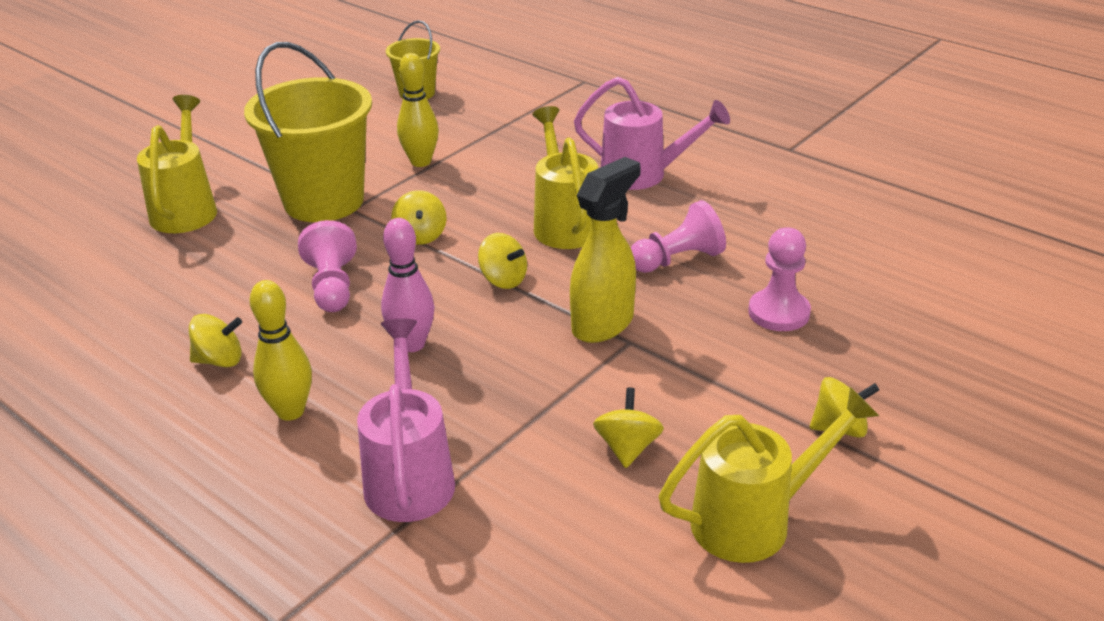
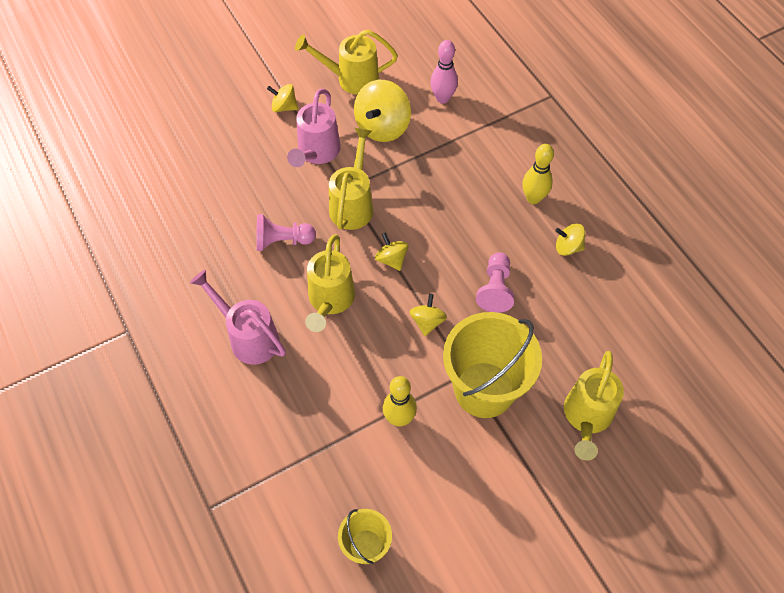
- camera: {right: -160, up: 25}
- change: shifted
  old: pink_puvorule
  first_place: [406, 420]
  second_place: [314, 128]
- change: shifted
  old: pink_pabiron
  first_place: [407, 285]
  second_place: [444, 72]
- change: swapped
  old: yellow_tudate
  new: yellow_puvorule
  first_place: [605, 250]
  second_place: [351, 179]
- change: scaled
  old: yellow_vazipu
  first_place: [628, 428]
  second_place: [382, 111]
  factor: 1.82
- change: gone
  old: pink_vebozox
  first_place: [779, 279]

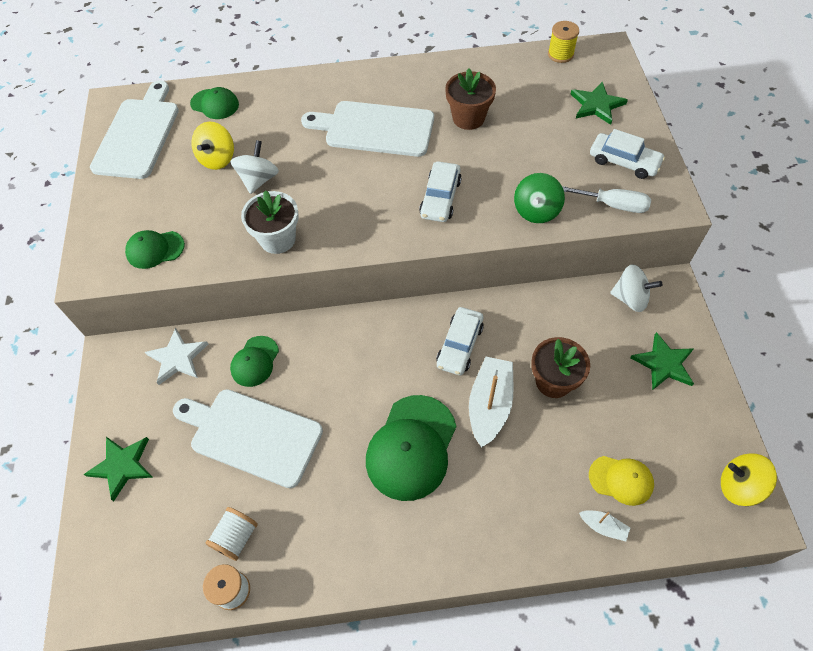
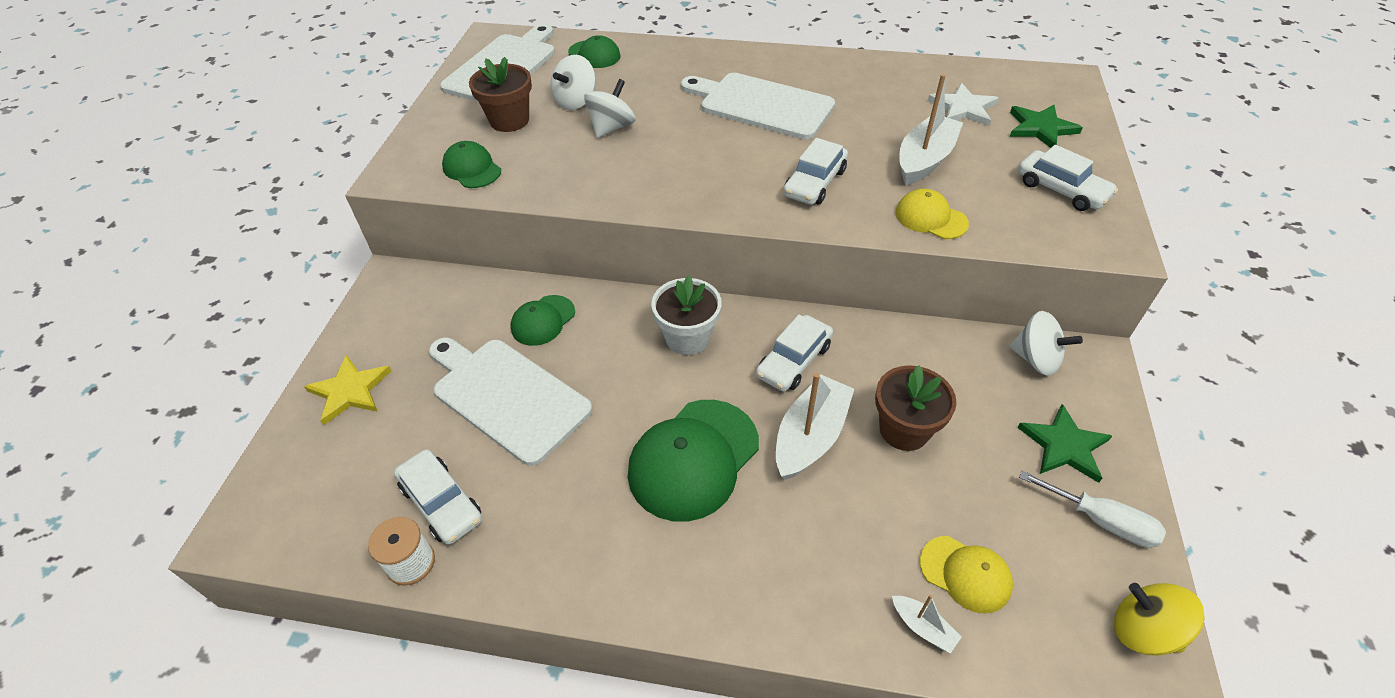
- camera: {right: 15, up: -10}
- change: repainted
  old: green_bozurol
  new: yellow_bozurol
  first_place: [118, 469]
  second_place: [347, 390]
- change: rotated
  old: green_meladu
  first_place: [155, 249]
  second_place: [471, 164]
  degrees: 45
- change: shifted
  old: white_bozurol
  first_place: [176, 356]
  second_place: [963, 104]
- change: repainted
  old: yellow_vazipu
  new: white_vazipu
  first_place: [212, 146]
  second_place: [573, 82]
- change: swapped
  old: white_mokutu
  new: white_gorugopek
  first_place: [231, 534]
  second_place: [438, 497]
- change: shifted
  old: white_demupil
  first_place: [270, 222]
  second_place: [686, 315]
- change: shifted
  old: brown_demupil
  first_place: [470, 99]
  second_place: [500, 94]
- change: swapped
  old: green_vazipu
  new: yellow_meladu
  first_place: [539, 198]
  second_place: [932, 214]
- change: gone
  old: yellow_mokutu
  first_place: [563, 42]
- change: shifted
  old: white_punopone
  first_place: [606, 199]
  second_place: [1092, 509]
- change: new
  new: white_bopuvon
  second_place: [931, 130]

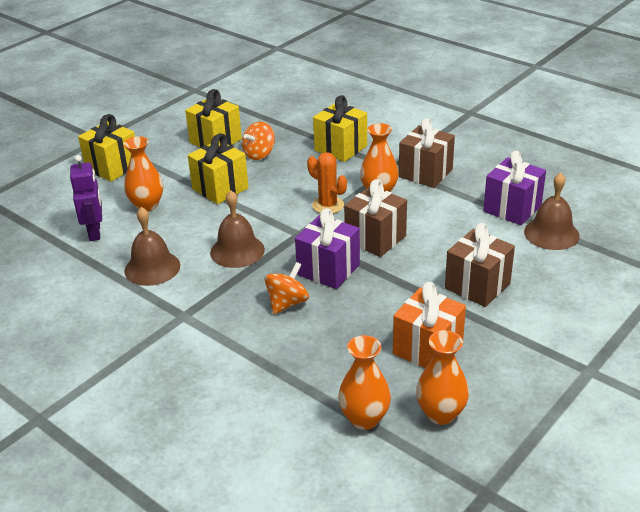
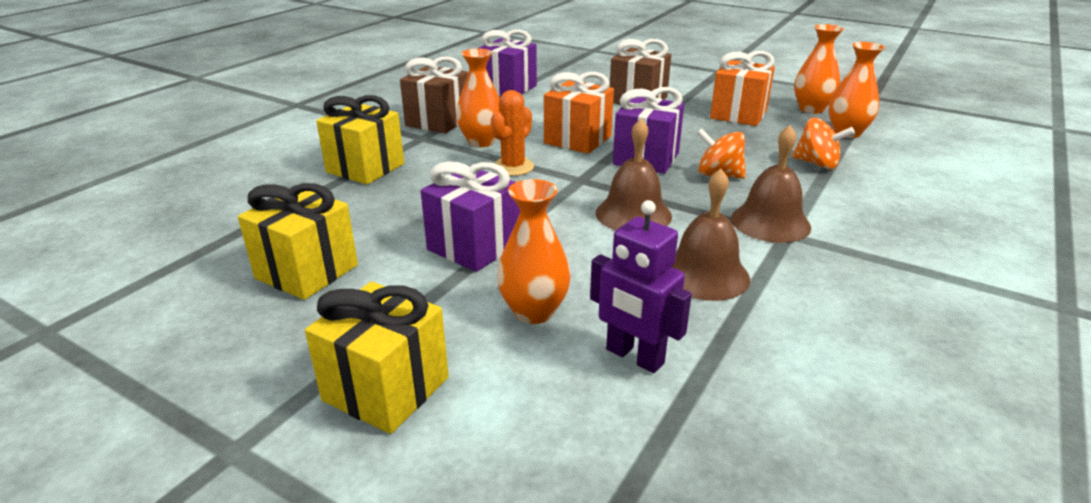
- camera: {right: -100, up: -5}
- change: rotated
  old: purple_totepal
  first_place: [86, 198]
  second_place: [641, 286]
  degrees: -120
- change: repainted
  old: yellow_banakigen
  new: purple_banakigen
  first_place: [218, 168]
  second_place: [470, 217]
- change: shifted
  old: orange_vazipu
  first_place: [258, 141]
  second_place: [823, 143]
- change: repainted
  old: brown_banakigen
  new: orange_banakigen
  first_place: [375, 218]
  second_place: [579, 113]
- change: shifted
  old: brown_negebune
  first_place: [552, 211]
  second_place: [771, 184]

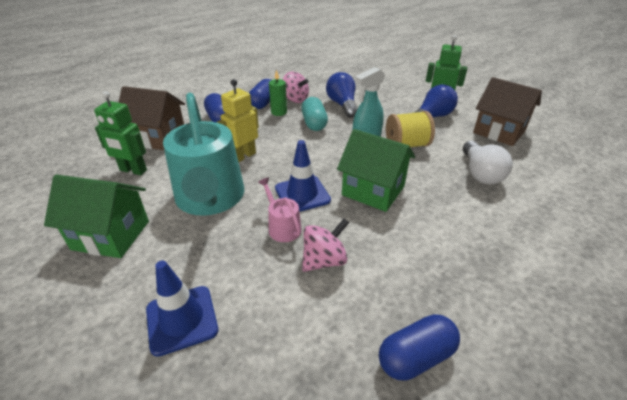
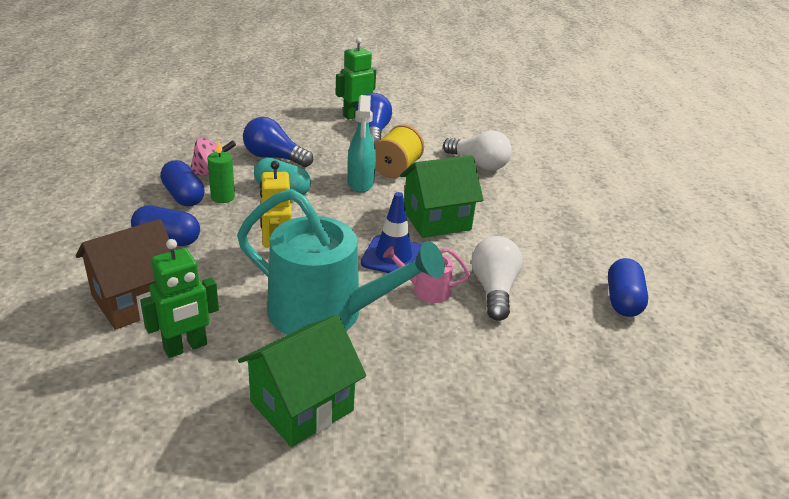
- camera: {right: -55, up: -5}
- change: gone
  old: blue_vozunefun
  first_place: [182, 309]
- change: swapped
  old: pink_vazipu
  new: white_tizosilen
  first_place: [325, 245]
  second_place: [497, 278]
- change: gone
  old: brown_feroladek
  first_place: [507, 111]

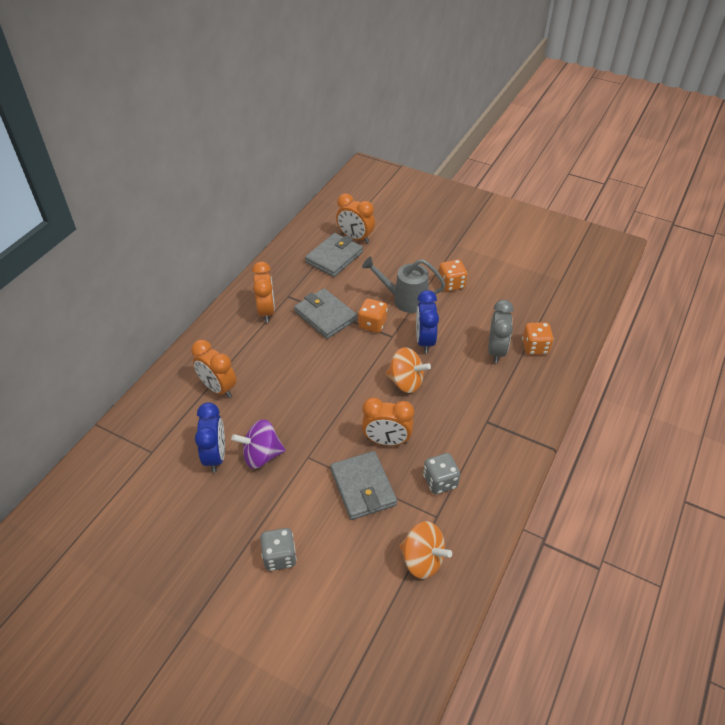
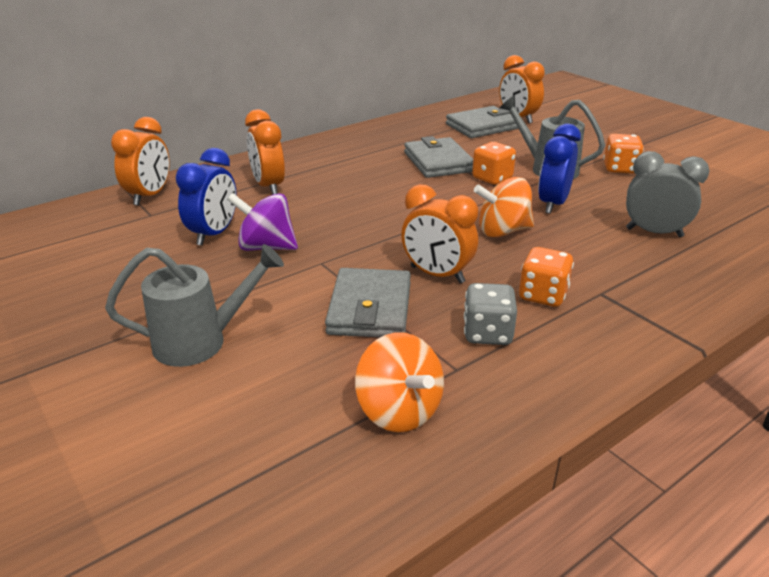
- camera: {right: 25, up: -15}
- change: shifted
  old: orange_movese
  first_place: [263, 292]
  second_place: [140, 161]
- change: swapped
  old: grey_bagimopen
  new: grey_puvorule
  first_place: [278, 549]
  second_place: [194, 305]
- change: rotated
  old: orange_vazipu
  first_place: [408, 370]
  second_place: [504, 207]
  degrees: 120
- change: rotated
  old: grey_movese
  first_place: [501, 331]
  second_place: [667, 194]
  degrees: -105
- change: shifted
  old: orange_bagimopen
  first_place: [538, 338]
  second_place: [546, 277]

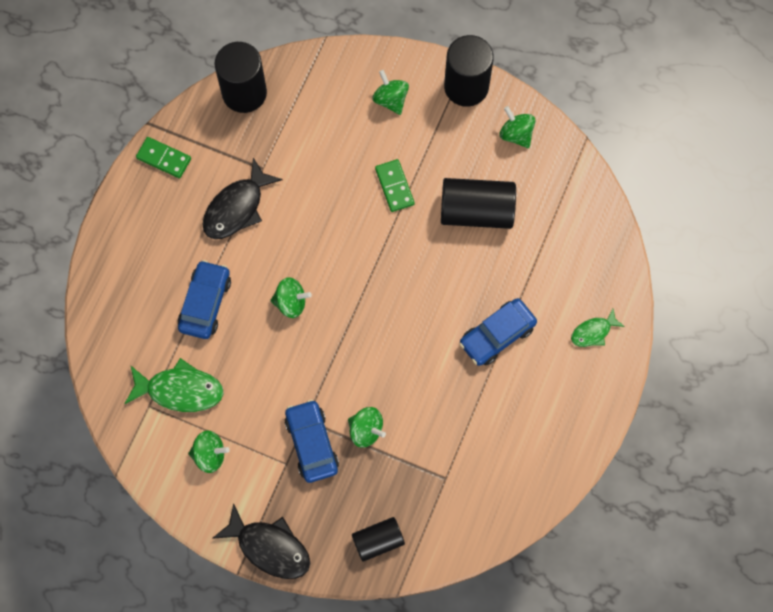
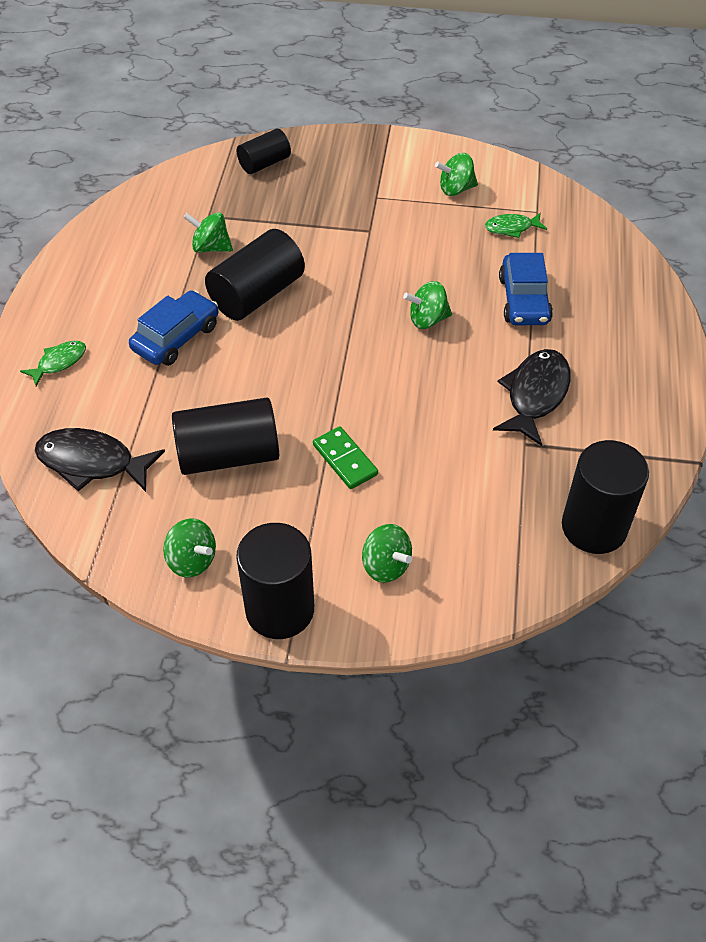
- camera: {right: 165, up: -20}
- change: scaled
  old: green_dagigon
  first_place: [174, 385]
  second_place: [516, 225]
  factor: 0.57
- change: gone
  old: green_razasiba
  first_place: [163, 157]
- change: shifted
  old: black_dagigon
  first_place: [261, 541]
  second_place: [100, 460]
- change: gone
  old: blue_gorugopek
  first_place: [311, 441]
- change: shifted
  old: green_vazipu
  first_place: [367, 427]
  second_place: [208, 232]
- change: new
  new: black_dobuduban
  second_place: [255, 275]

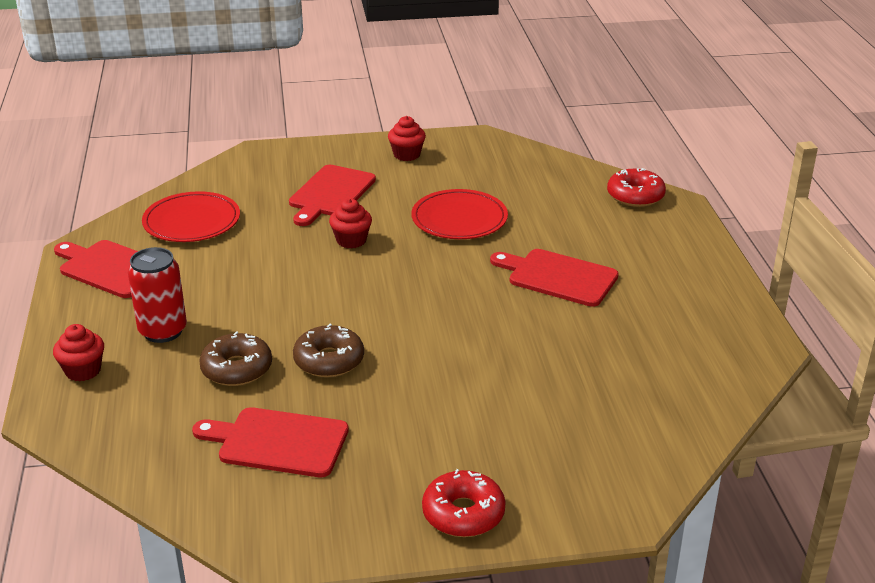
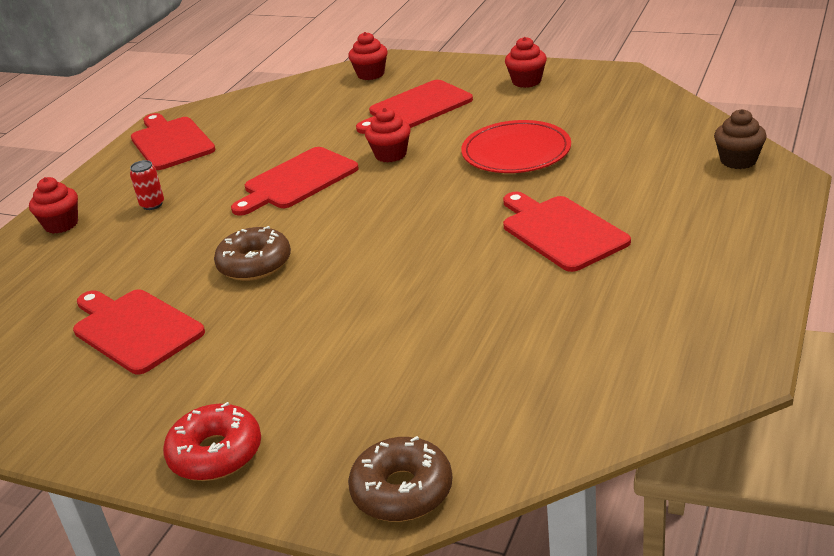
- camera: {right: 35, up: 0}
- change: scaled
  old: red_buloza
  first_place: [157, 295]
  second_place: [147, 185]
  factor: 0.52
- change: gone
  old: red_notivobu
  first_place: [191, 216]
- change: shifted
  old: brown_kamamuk
  first_place: [235, 358]
  second_place: [400, 479]
- change: swapped
  old: red_kamamuk
  new: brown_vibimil
  first_place: [636, 187]
  second_place: [740, 139]
- change: new
  new: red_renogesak
  second_place: [295, 181]
- change: new
  new: red_vibimil
  second_place: [368, 56]

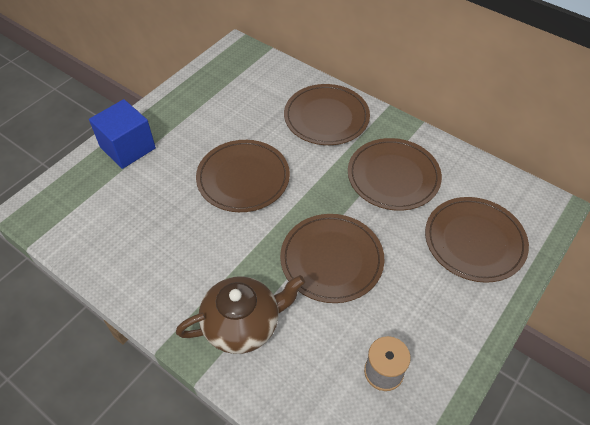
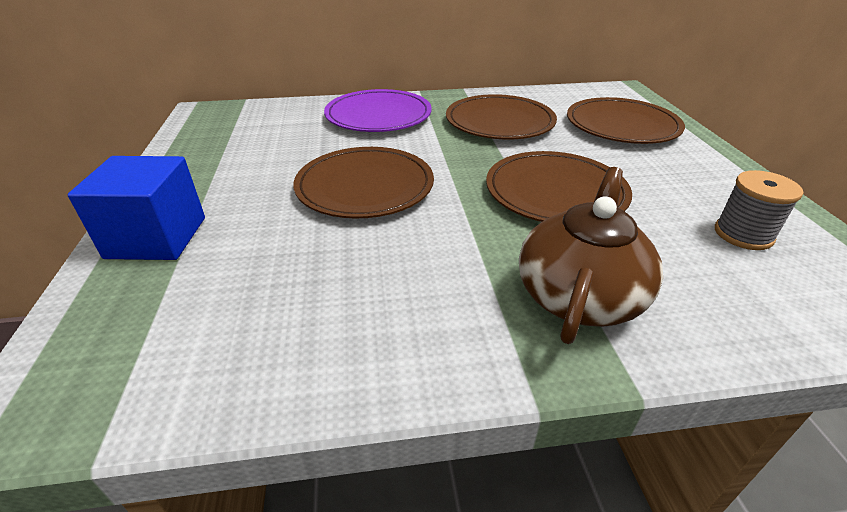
- camera: {right: -45, up: -15}
- change: repainted
  old: brown_notivobu
  new: purple_notivobu
  first_place: [327, 114]
  second_place: [378, 110]

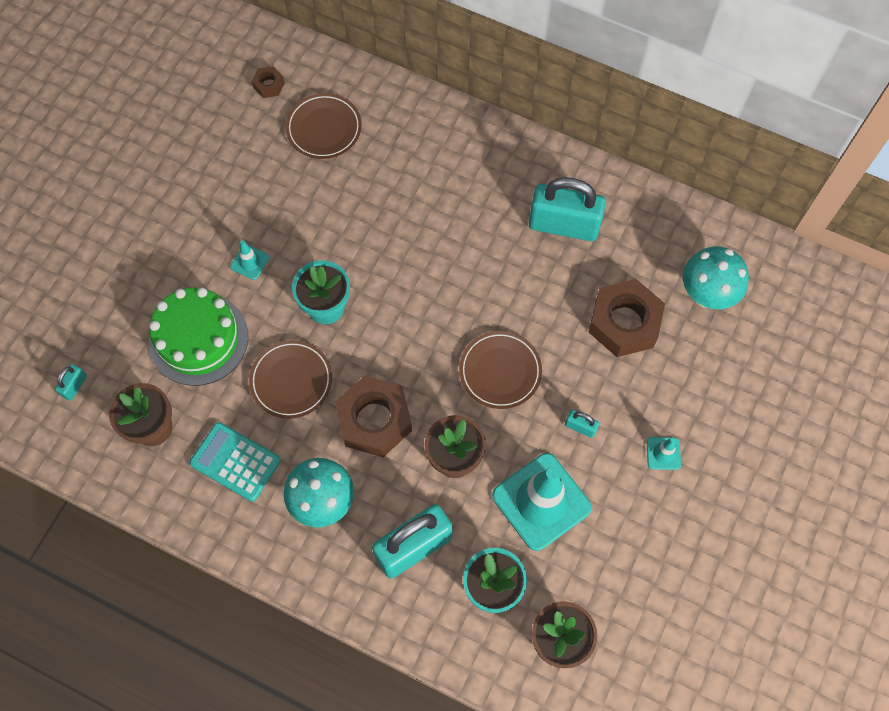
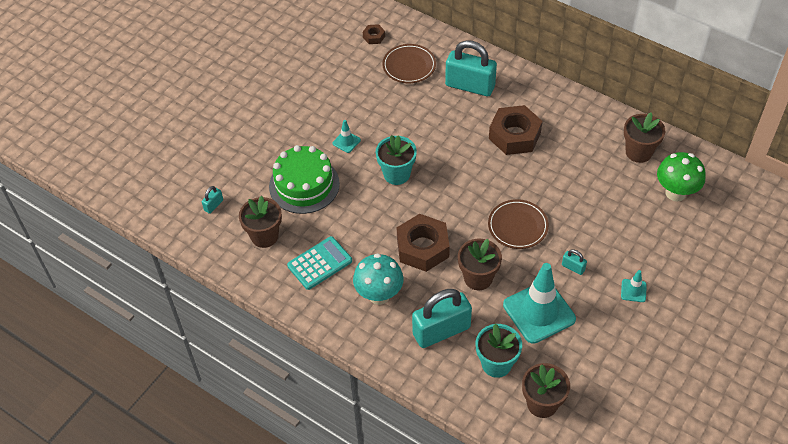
- camera: {right: 10, up: -15}
- change: rotated
  old: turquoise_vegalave
  first_place: [235, 462]
  second_place: [319, 263]
  degrees: 105
- change: gone
  old: brown_notivobu
  first_place: [290, 379]
- change: shifted
  old: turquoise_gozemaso
  first_place: [567, 209]
  second_place: [471, 68]
- change: shifted
  old: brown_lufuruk
  first_place: [627, 318]
  second_place: [515, 130]
- change: repainted
  old: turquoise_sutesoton
  new: green_sutesoton
  first_place: [716, 277]
  second_place: [681, 176]
- change: new
  new: brown_demupil
  second_place: [644, 138]

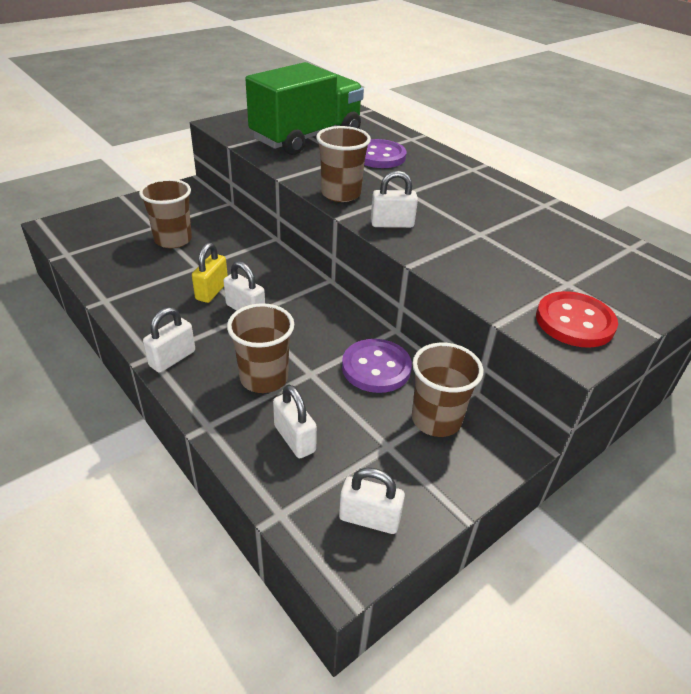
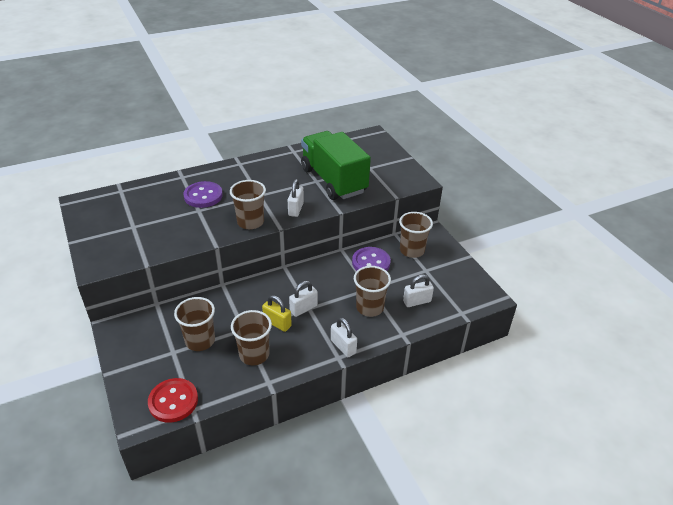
- camera: {right: -75, up: 0}
- change: shifted
  old: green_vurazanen
  first_place: [304, 108]
  second_place: [336, 165]
- change: gone
  old: white_gozemaso
  first_place: [372, 500]
- change: shifted
  old: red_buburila
  first_place: [577, 319]
  second_place: [173, 400]
- change: new
  new: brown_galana
  second_place: [251, 337]

